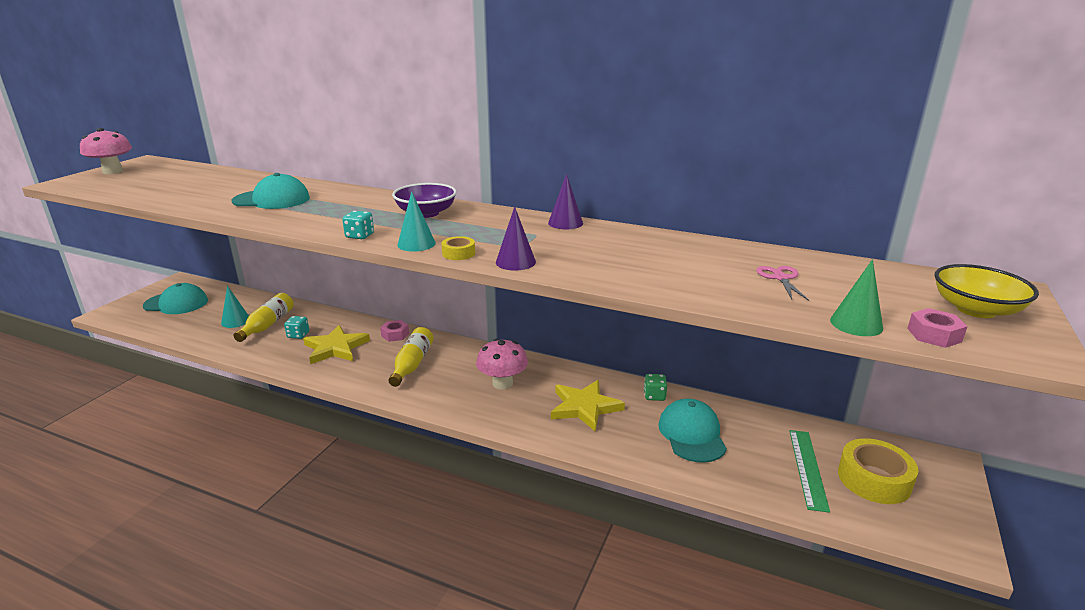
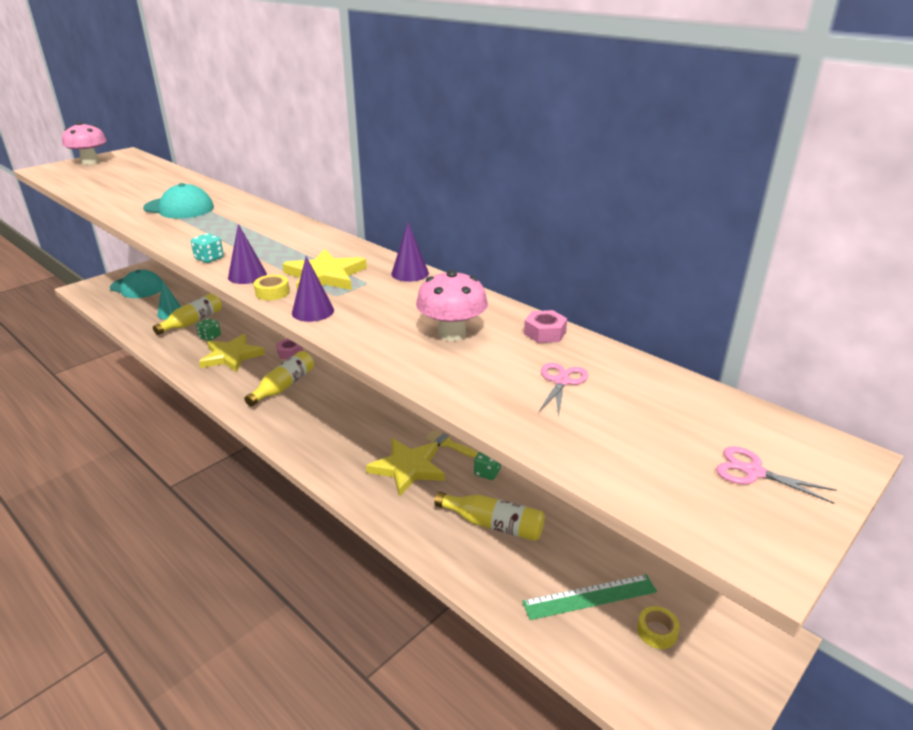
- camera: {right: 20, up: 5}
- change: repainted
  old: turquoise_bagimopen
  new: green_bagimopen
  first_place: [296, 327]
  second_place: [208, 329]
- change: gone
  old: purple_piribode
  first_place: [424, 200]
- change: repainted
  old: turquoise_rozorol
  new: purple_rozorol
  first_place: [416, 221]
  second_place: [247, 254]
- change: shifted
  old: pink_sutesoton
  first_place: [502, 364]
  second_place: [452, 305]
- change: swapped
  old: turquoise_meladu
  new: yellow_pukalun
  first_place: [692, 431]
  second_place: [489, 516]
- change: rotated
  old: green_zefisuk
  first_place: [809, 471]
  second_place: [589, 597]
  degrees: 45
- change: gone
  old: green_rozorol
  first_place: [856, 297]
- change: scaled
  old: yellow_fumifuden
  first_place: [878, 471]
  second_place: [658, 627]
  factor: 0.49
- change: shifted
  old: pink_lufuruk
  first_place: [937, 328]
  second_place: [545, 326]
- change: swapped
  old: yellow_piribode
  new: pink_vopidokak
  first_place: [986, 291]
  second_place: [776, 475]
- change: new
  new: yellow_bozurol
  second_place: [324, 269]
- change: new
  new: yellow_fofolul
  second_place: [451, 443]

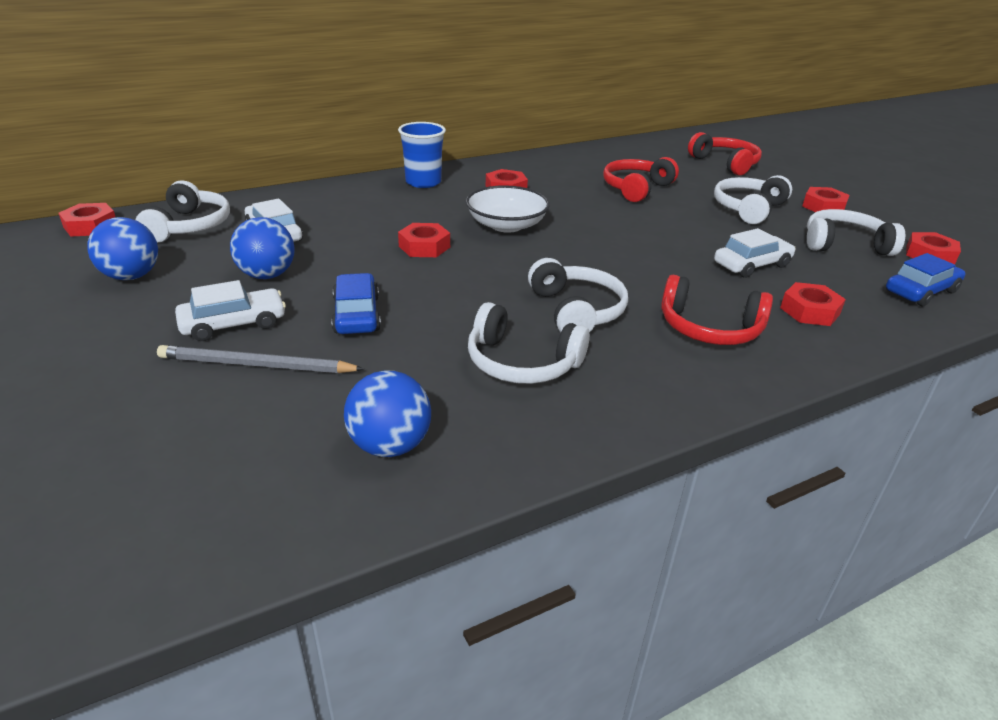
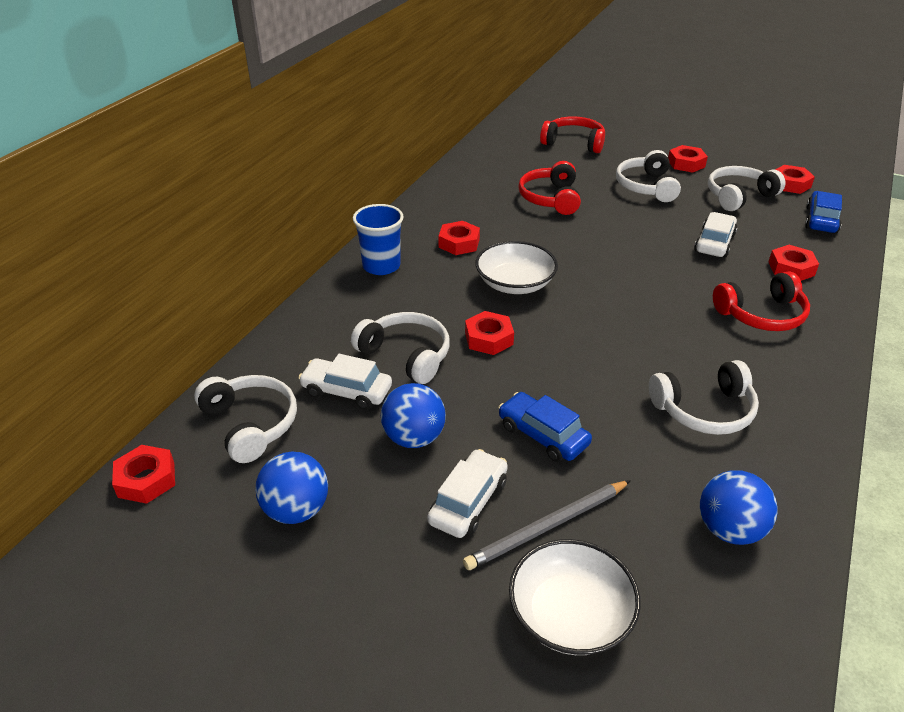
- camera: {right: -35, up: 5}
- change: shifted
  old: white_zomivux
  first_place: [578, 295]
  second_place: [400, 348]
- change: new
  new: white_piribode
  second_place: [574, 597]

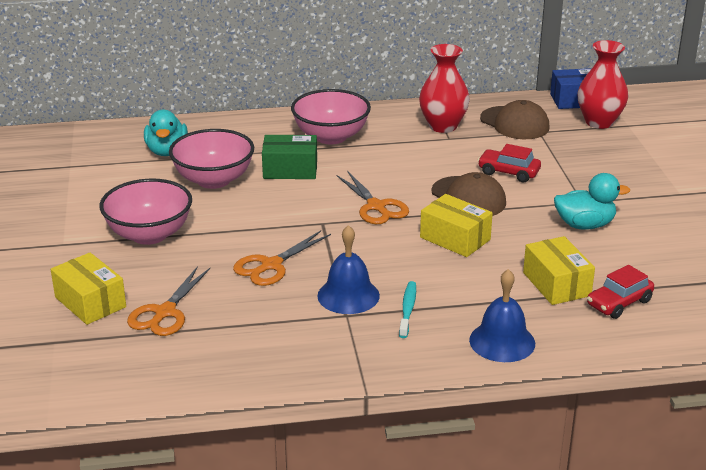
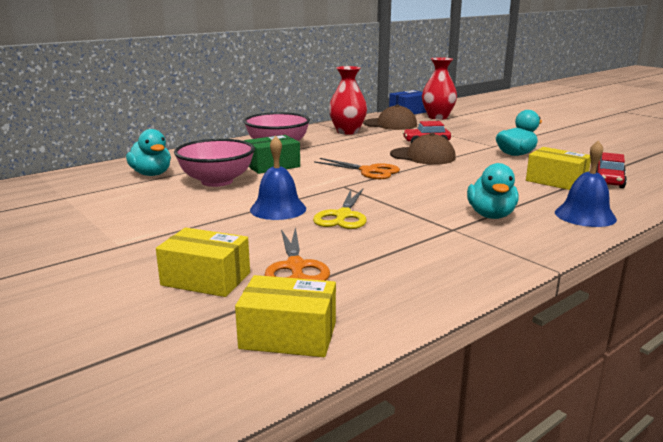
- camera: {right: -30, up: -10}
- change: gone
  old: pink_piribode
  first_place: [146, 212]
- change: repainted
  old: orange_vopidokak
  new: yellow_vopidokak
  first_place: [282, 258]
  second_place: [340, 209]
- change: shifted
  old: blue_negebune
  first_place: [348, 269]
  second_place: [278, 178]
- change: swapped
  old: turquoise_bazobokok
  new: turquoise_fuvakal
  first_place: [407, 309]
  second_place: [493, 191]
- change: shifted
  old: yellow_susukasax
  first_place: [456, 225]
  second_place: [285, 316]

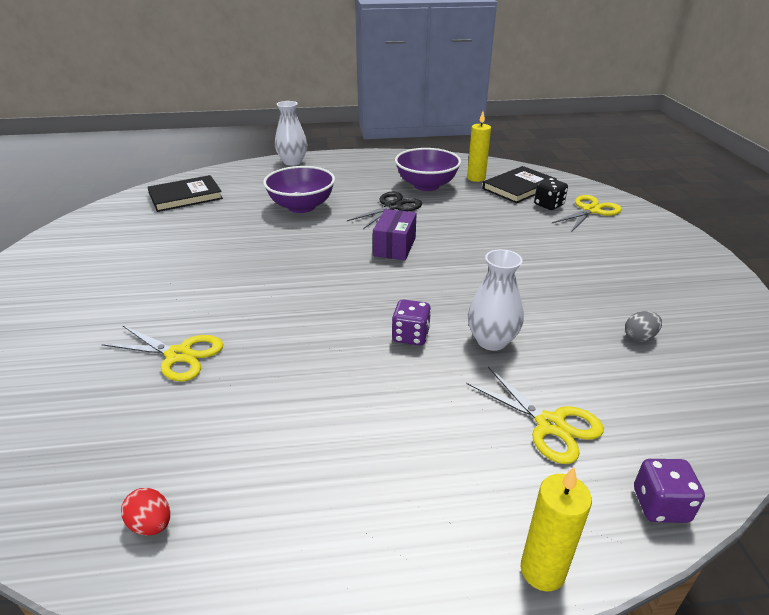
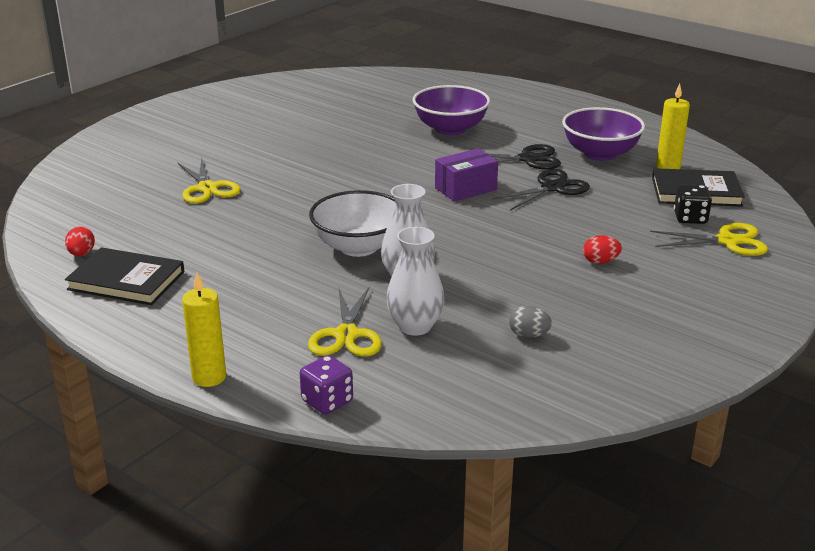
- camera: {right: 45, up: -5}
- change: shifted
  old: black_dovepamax
  first_place: [185, 193]
  second_place: [125, 276]
- change: shifted
  old: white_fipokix
  first_place: [291, 133]
  second_place: [415, 281]
- change: swapped
  old: purple_bagimopen
  new: white_piribode
  first_place: [411, 322]
  second_place: [352, 223]
- change: new
  new: black_vopidokak
  second_place: [541, 190]
- change: new
  new: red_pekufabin
  second_place: [602, 249]

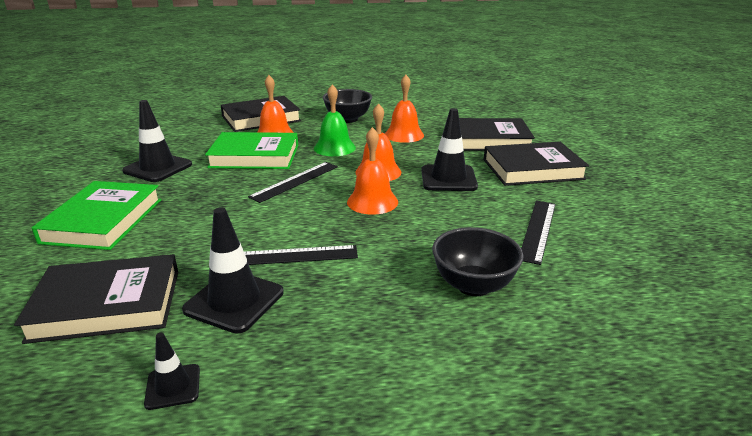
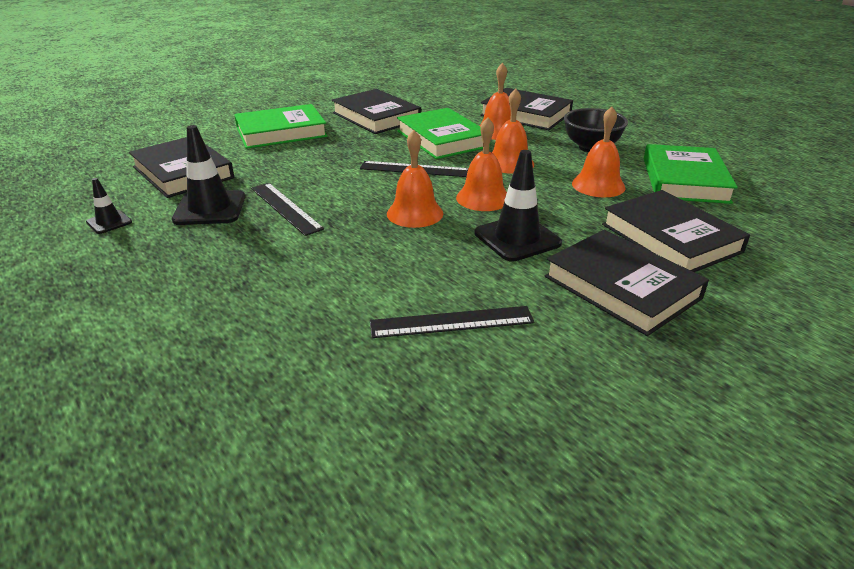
- camera: {right: 60, up: 5}
- change: swapped
  old: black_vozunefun
  new: black_dovepamax
  first_place: [157, 141]
  second_place: [376, 111]
- change: repainted
  old: green_negebune
  new: orange_negebune
  first_place: [335, 120]
  second_place: [513, 131]
- change: gone
  old: black_piribode
  first_place: [478, 261]
- change: new
  new: green_dovepamax
  second_place: [691, 174]

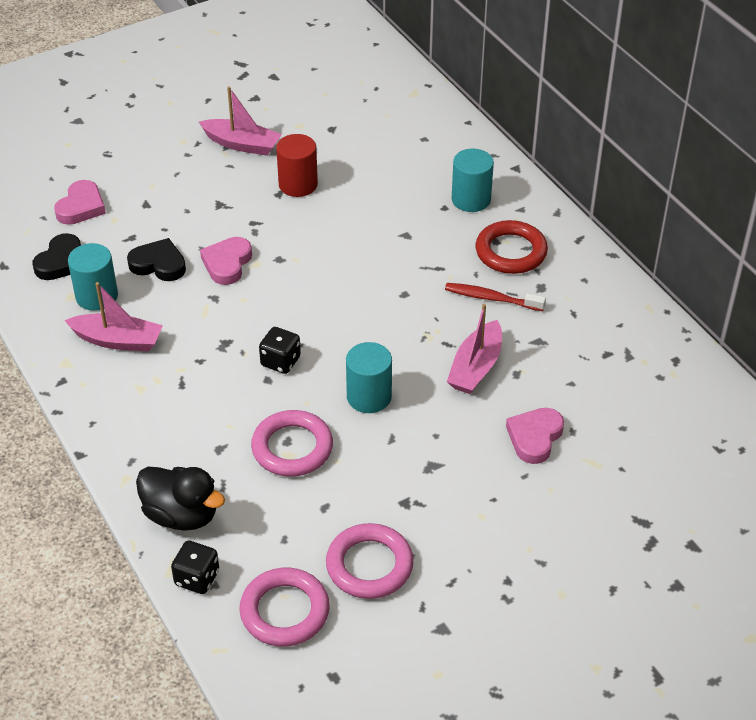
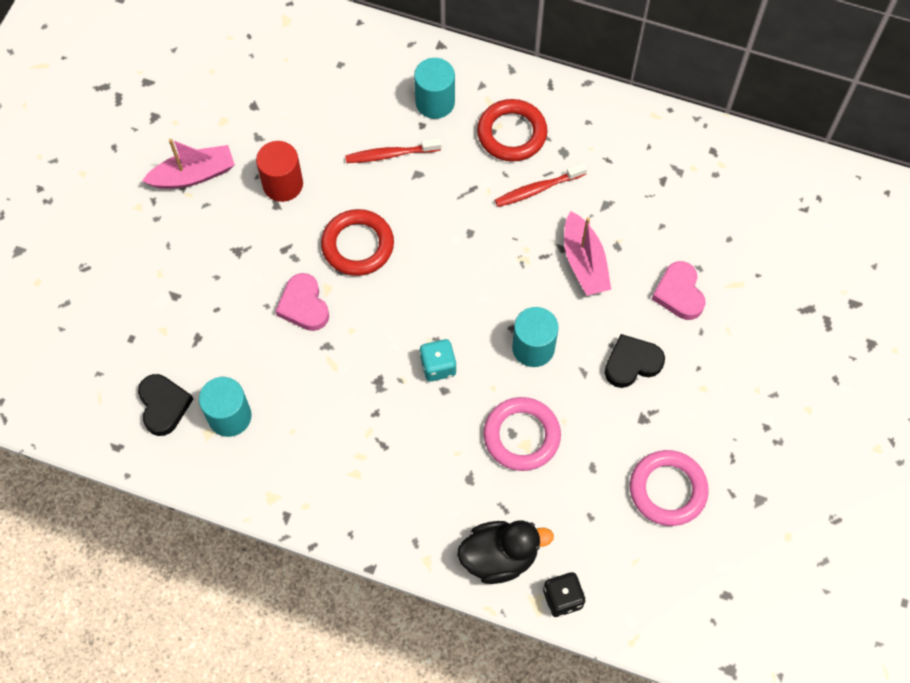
- camera: {right: -40, up: 20}
- change: gone
  old: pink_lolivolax
  first_place: [80, 202]
- change: gone
  old: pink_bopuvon
  first_place: [113, 317]
- change: shifted
  old: black_lolivolax
  first_place: [156, 259]
  second_place: [635, 361]
- change: gone
  old: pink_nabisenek
  first_place: [284, 607]
- change: repainted
  old: black_bagimopen
  new: turquoise_bagimopen
  first_place: [280, 350]
  second_place: [438, 360]
- change: new
  new: red_nabisenek
  second_place: [357, 242]
- change: new
  new: red_bazobokok
  second_place: [393, 150]

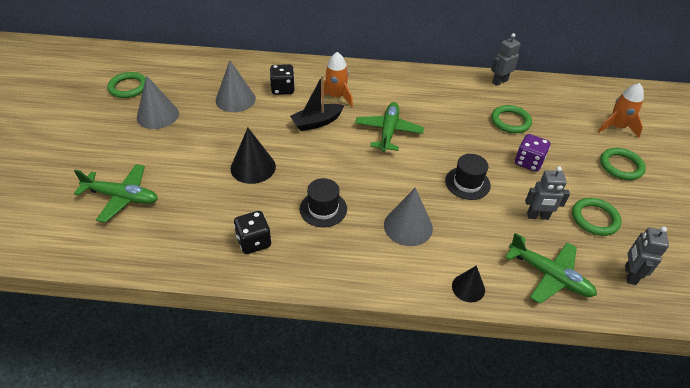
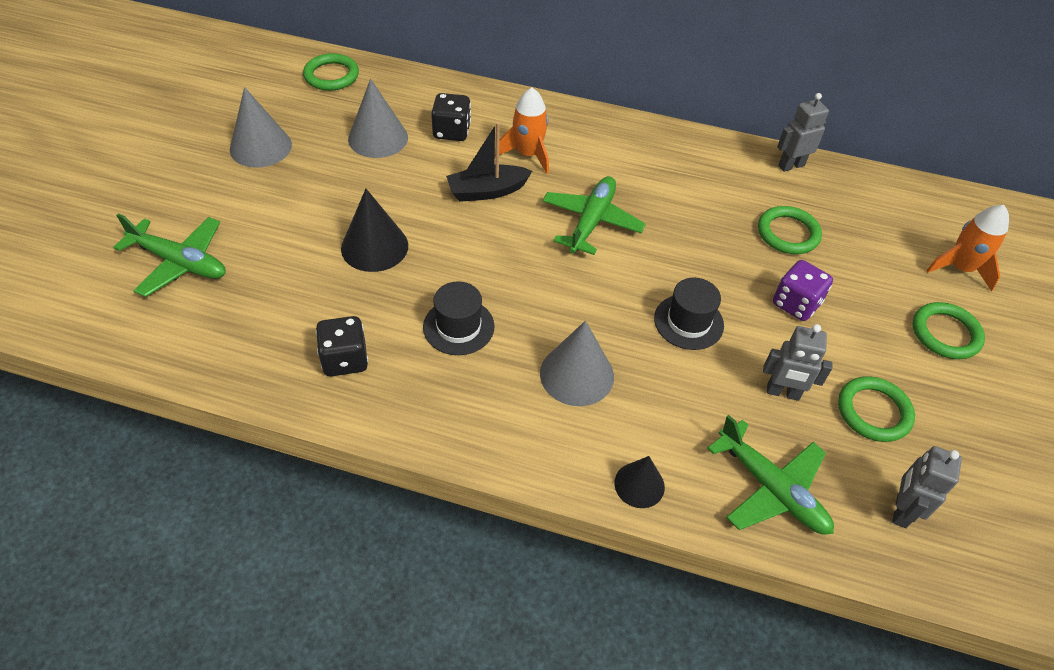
- camera: {right: 10, up: 5}
- change: shifted
  old: green_nabisenek
  first_place: [126, 85]
  second_place: [331, 72]

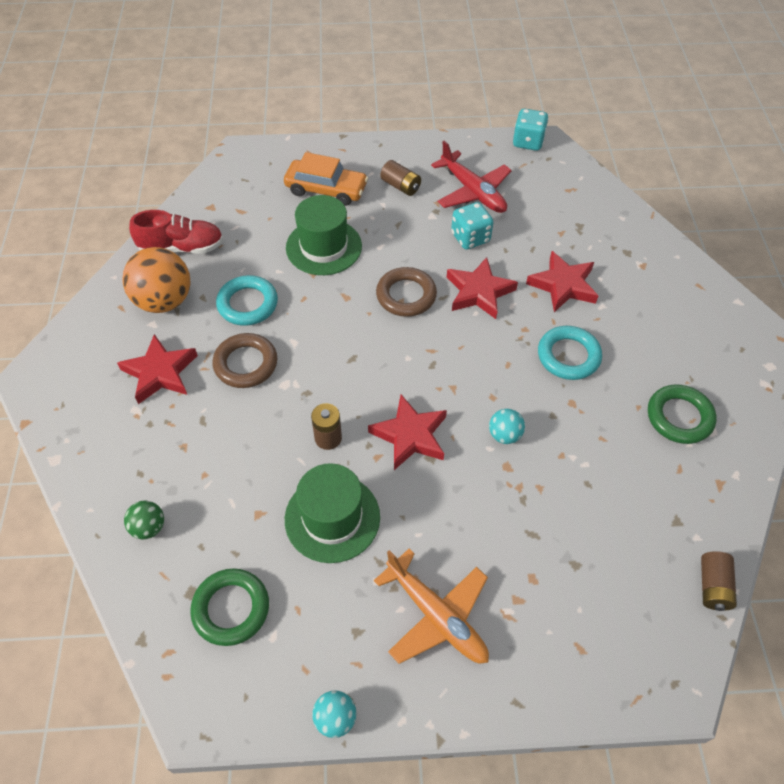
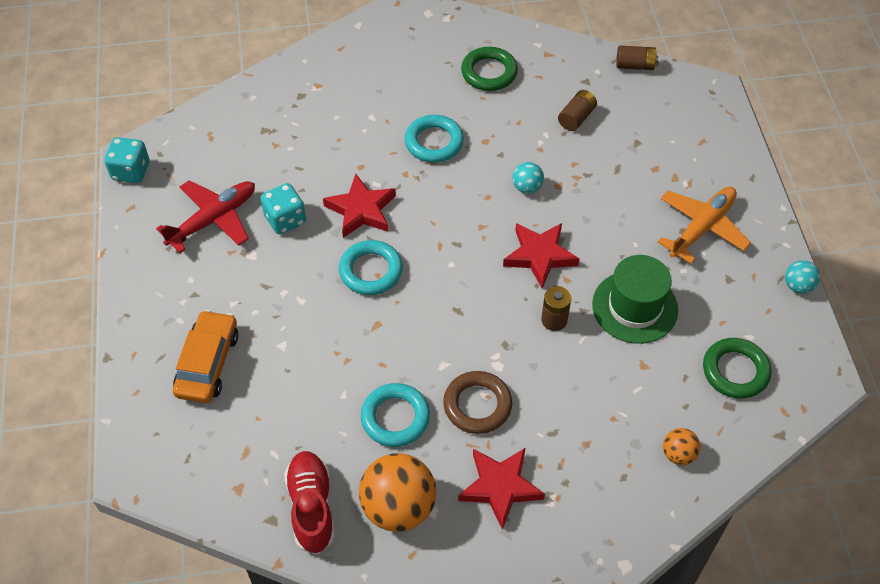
- camera: {right: -95, up: 0}
- change: repainted
  old: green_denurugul
  new: orange_denurugul
  first_place: [144, 520]
  second_place: [681, 446]
- change: gone
  old: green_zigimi
  first_place: [324, 235]
- change: repainted
  old: brown_nabisenek
  new: turquoise_nabisenek
  first_place: [406, 292]
  second_place: [371, 267]
- change: shifted
  old: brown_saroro
  first_place: [400, 178]
  second_place: [577, 110]
- change: gone
  old: red_bozurol
  first_place: [562, 281]

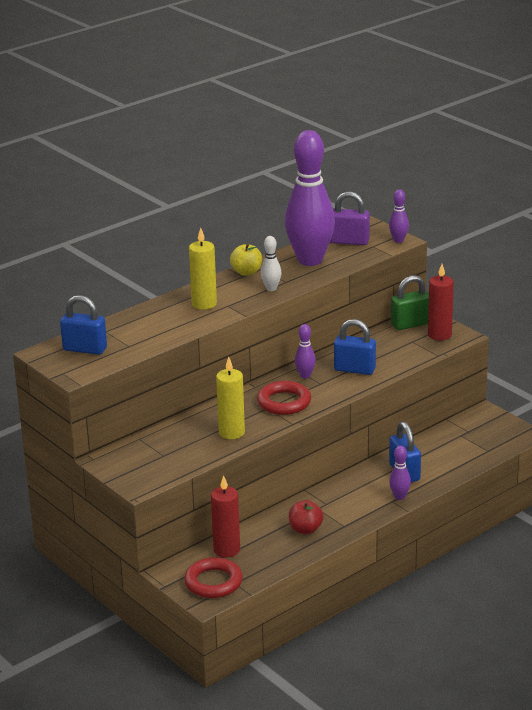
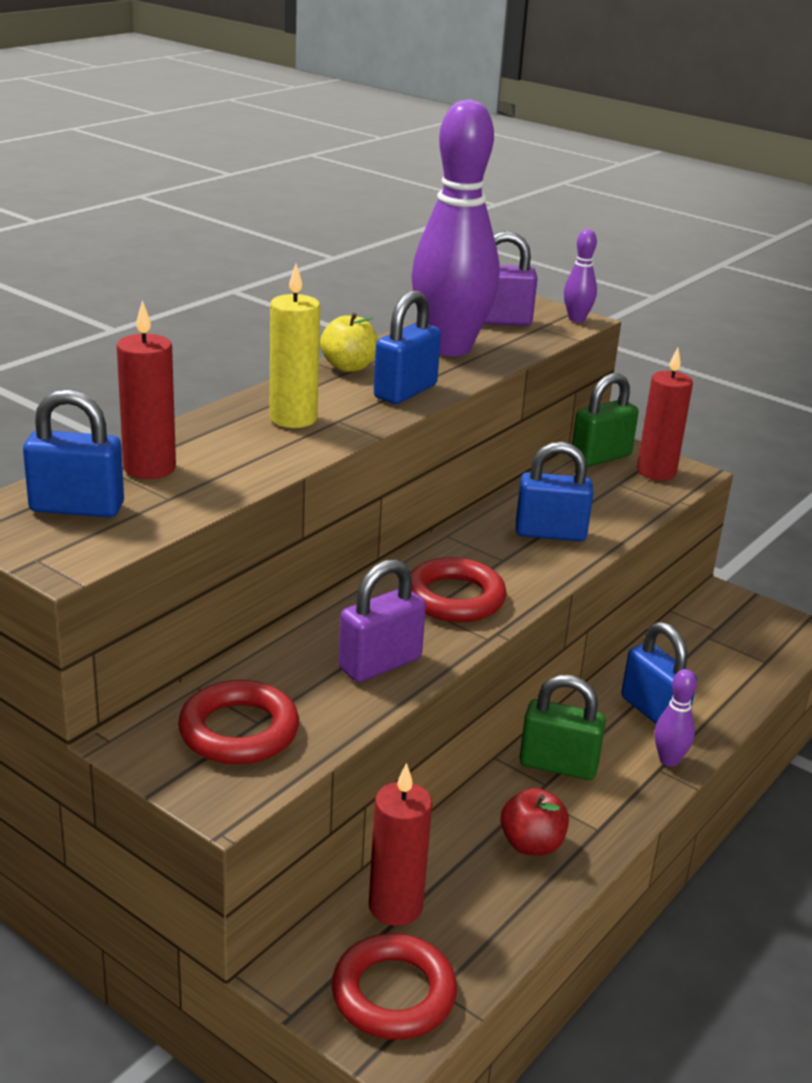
- camera: {right: -15, up: 0}
- change: swapped
  old: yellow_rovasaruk
  new: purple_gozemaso
  first_place: [230, 398]
  second_place: [382, 620]
- change: swapped
  old: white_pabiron
  new: blue_gozemaso
  first_place: [271, 263]
  second_place: [407, 347]
- change: gone
  old: purple_pabiron
  first_place: [305, 351]
- change: new
  new: red_rovasaruk
  second_place: [146, 390]
- change: new
  new: red_nabisenek
  second_place: [238, 722]
- change: new
  new: green_gozemaso
  second_place: [563, 727]

